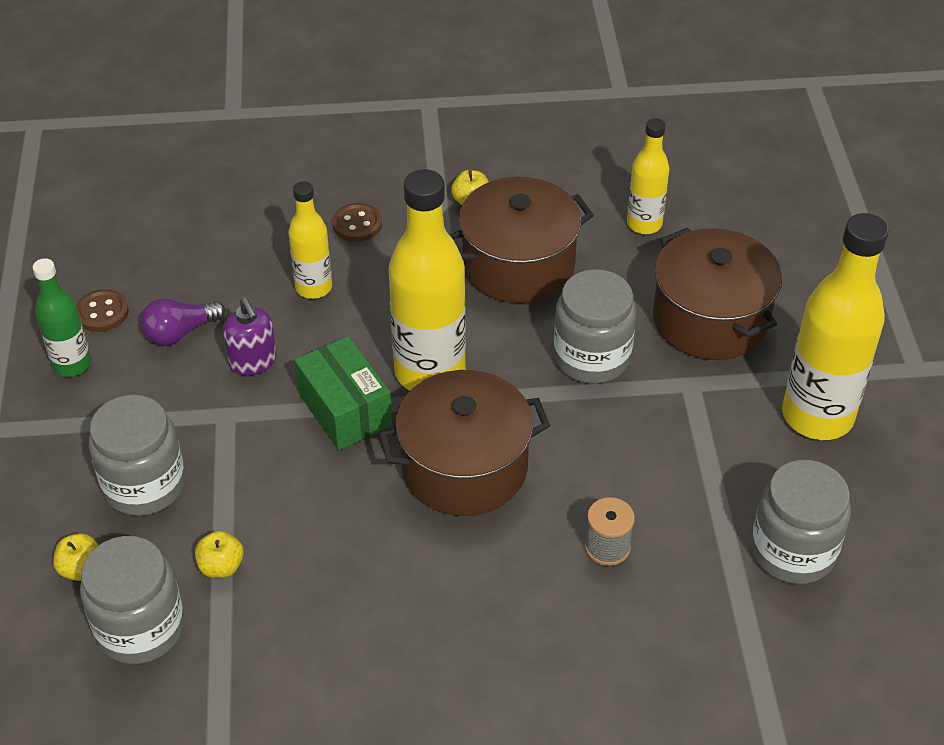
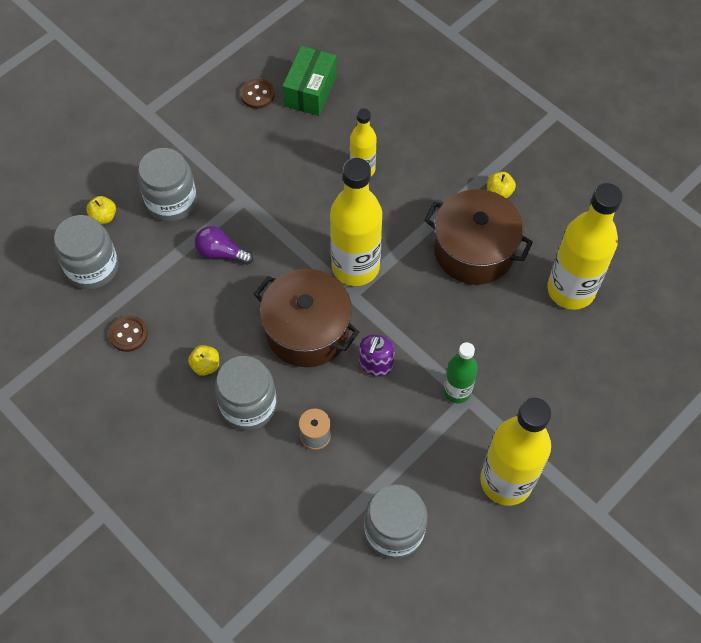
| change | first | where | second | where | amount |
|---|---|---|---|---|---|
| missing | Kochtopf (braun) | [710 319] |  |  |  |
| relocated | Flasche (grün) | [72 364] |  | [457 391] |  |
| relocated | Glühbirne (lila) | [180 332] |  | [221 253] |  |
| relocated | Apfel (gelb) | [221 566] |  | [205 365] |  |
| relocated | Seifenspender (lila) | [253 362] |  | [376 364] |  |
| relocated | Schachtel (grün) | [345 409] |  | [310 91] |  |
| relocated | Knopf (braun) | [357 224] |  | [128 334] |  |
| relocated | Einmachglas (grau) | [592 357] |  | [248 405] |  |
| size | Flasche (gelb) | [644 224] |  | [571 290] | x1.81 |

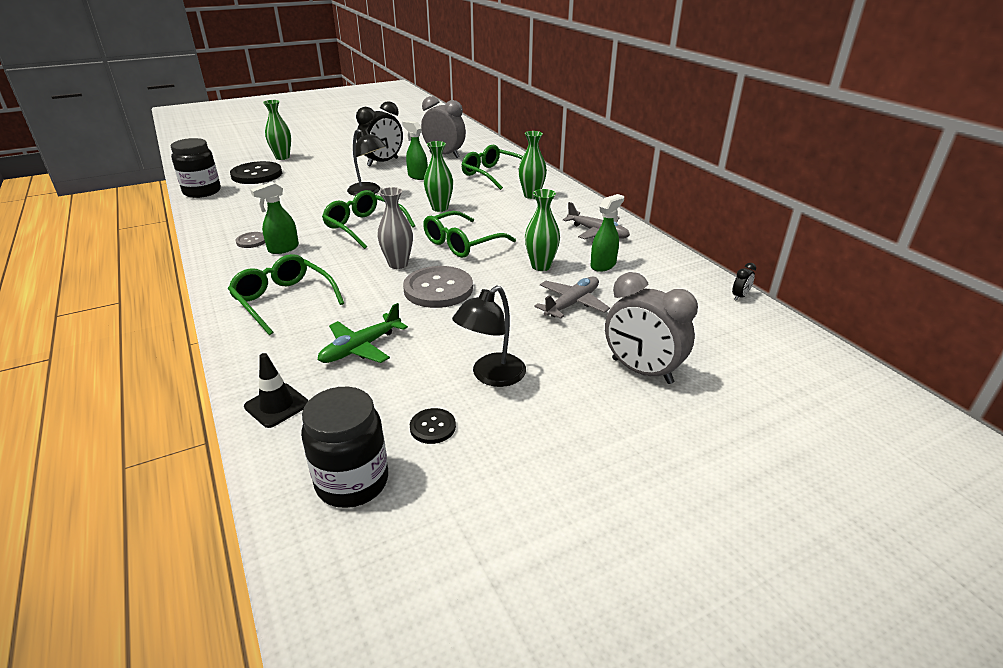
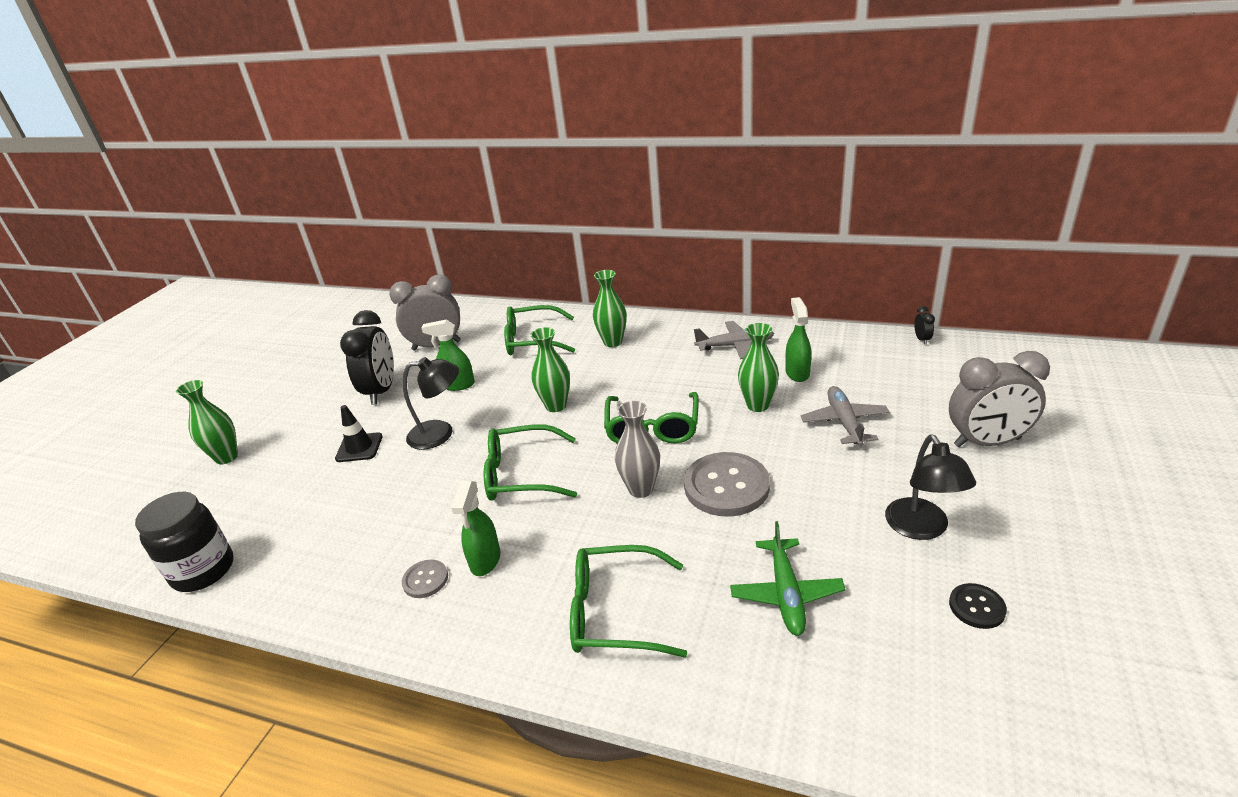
| change | first | where | second | where | amount |
|---|---|---|---|---|---|
| missing | Knopf (schwarz) | [257 175] |  |  |  |
| missing | Einmachglas (schwarz) | [352 482] |  |  |  |
| relocated | Leitkegel (schwarz) | [277 405] |  | [359 448] |  |

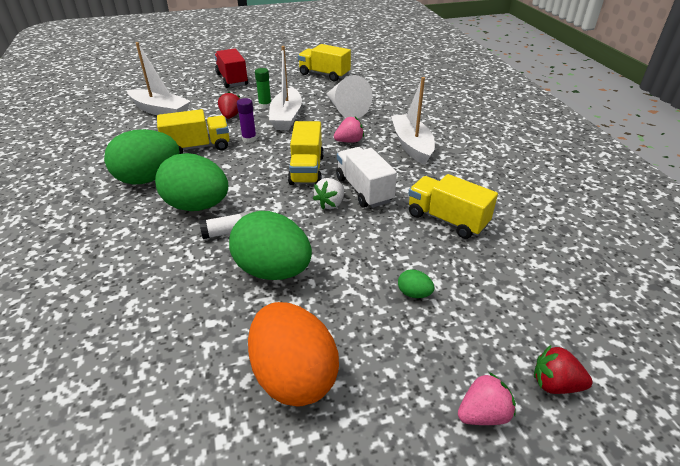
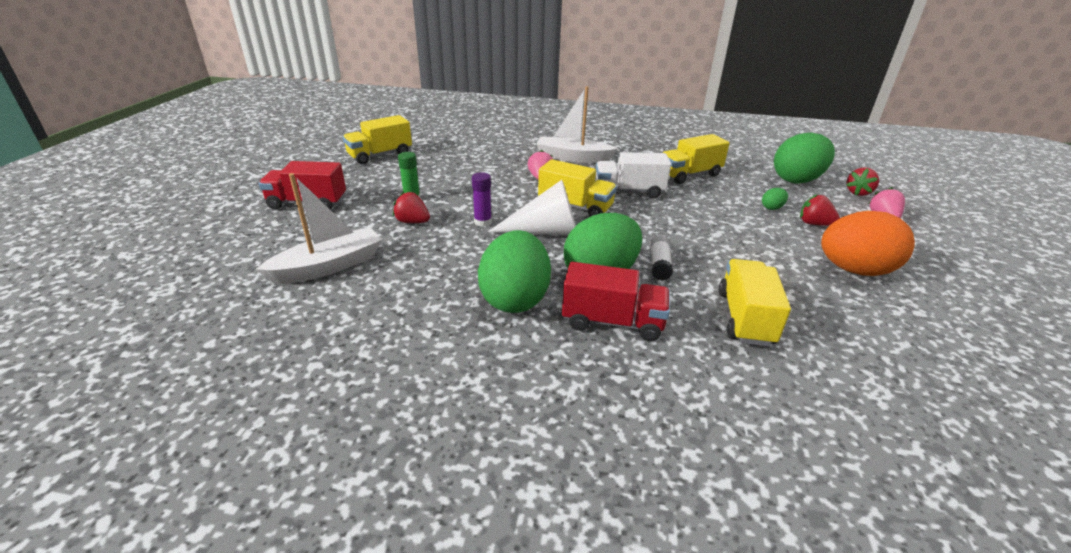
| change | first | where | second | where | amount |
|---|---|---|---|---|---|
| missing | Boot (weiß) | [286 117] |  |  |  |
| missing | Erdbeere (weiß) | [330 204] |  |  |  |
| appeared |  |  | Lastwagen (rot) | [612 322] |  |
| appeared |  |  | Erdbeere (rot) | [814 224] |  |
| relocated | Lastwagen (gelb) | [197 147] |  | [745 318] |  |
| relocated | Ei (grün) | [273 270] |  | [797 180] |  |
| relocated | Kegel (weiß) | [345 109] |  | [545 231] |  |

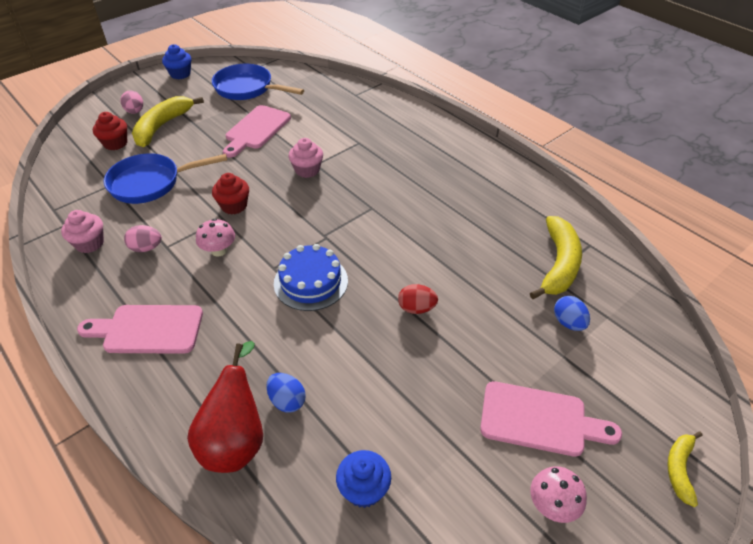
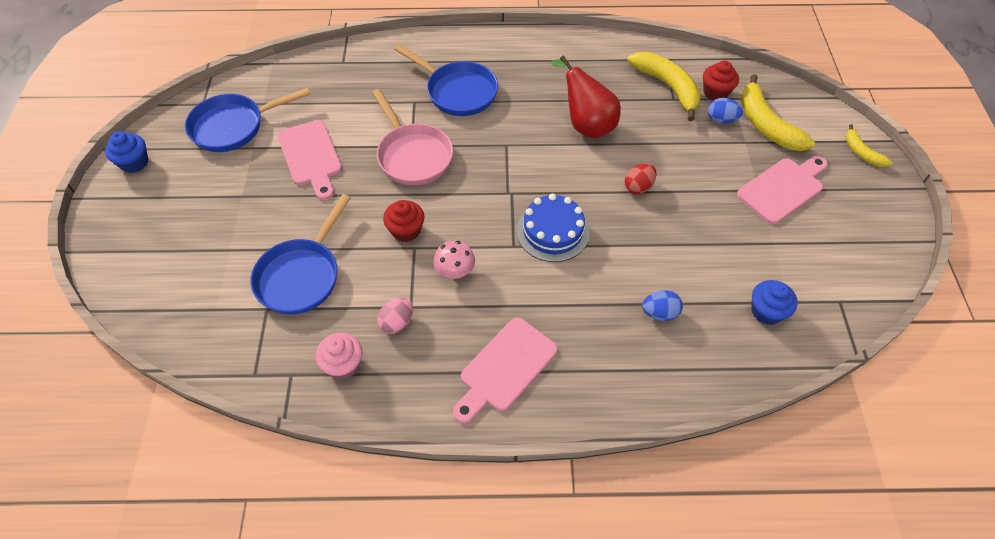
| change | first | where | second | where | amount |
|---|---|---|---|---|---|
| missing | Ei (rosa) | [135 111] |  |  |  |
| missing | Pilz (rosa) | [552 505] |  |  |  |
| appeared |  |  | Pfanne (blau) | [458 92] |  |
| relocated | Muffin (rot) | [115 143] |  | [715 92] |  |
| relocated | Banane (gelb) | [162 126] |  | [766 125] |  |
| relocated | Birne (rot) | [236 440] |  | [586 125] |  |
| exchanged | Muffin (rosa) | [307 170] | Pfanne (rosa) | [413 155] |  |

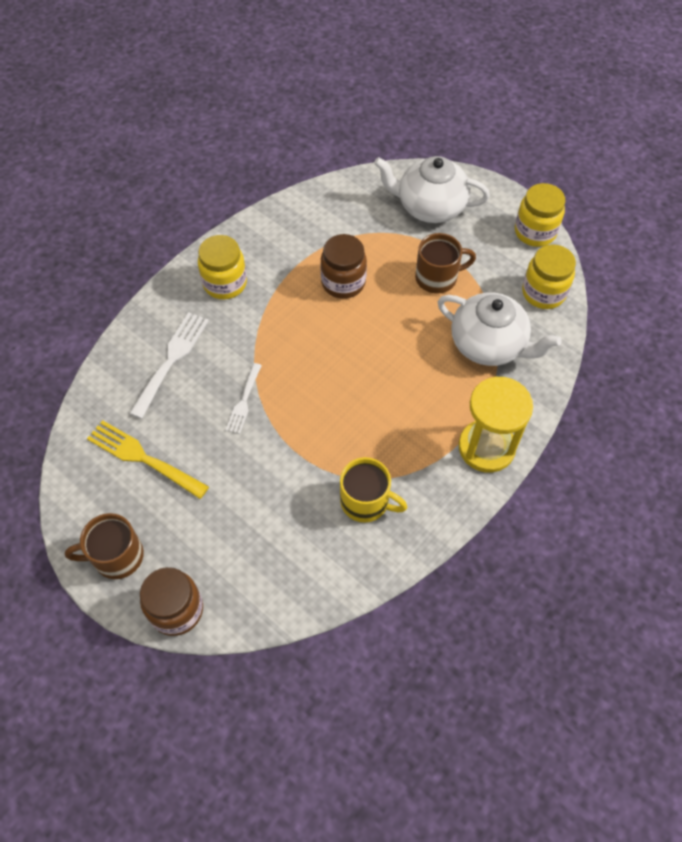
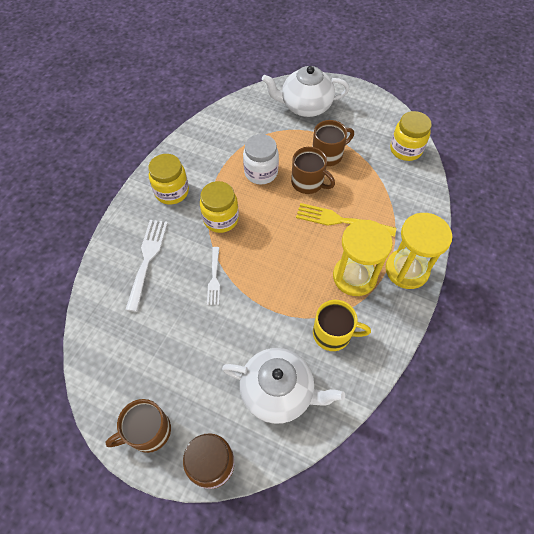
| change | first | where | second | where | amount |
|---|---|---|---|---|---|
| appeared |  |  | Tasse (braun) | [308 182] |  |
| appeared |  |  | Sanduhr (gelb) | [354 277] |  |
| relocated | Gabel (gelb) | [143 458] |  | [340 220] |  |
| relocated | Teekanne (weiß) | [488 345] |  | [278 391] |  |
| relocated | Einmachglas (gelb) | [535 232] |  | [221 219] |  |
| colour | Einmachglas (braun) | [343 282] | Einmachglas (weiß) | [261 172] |  |

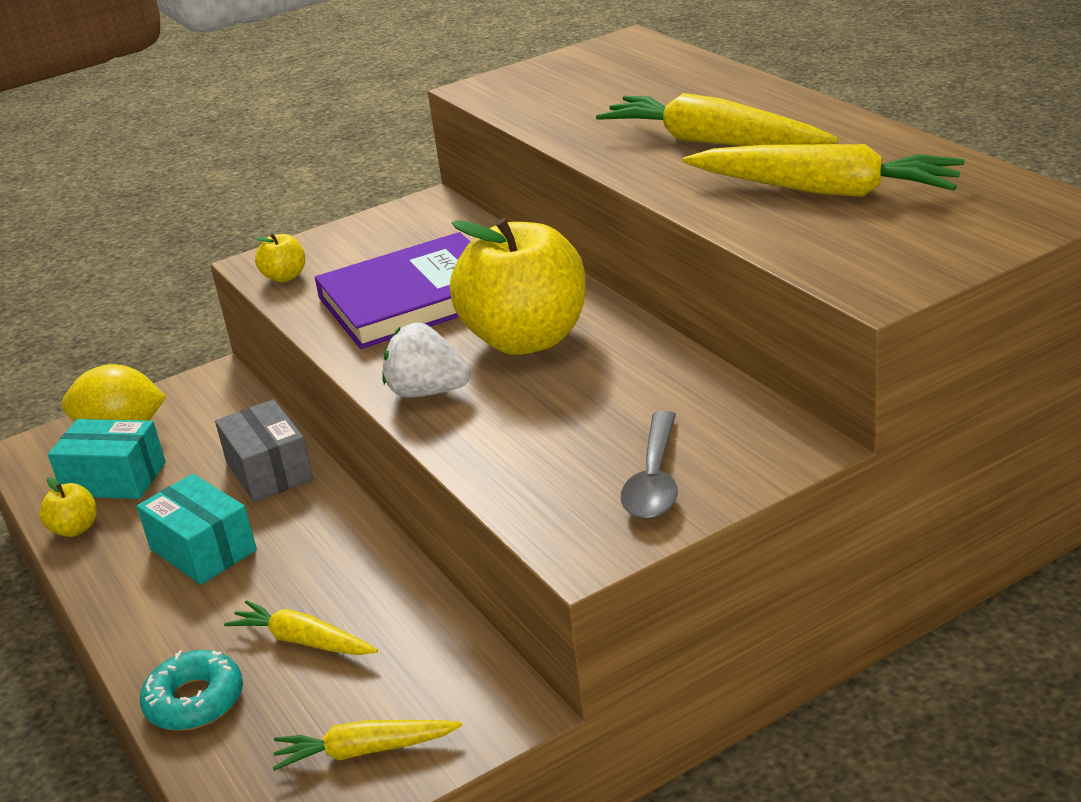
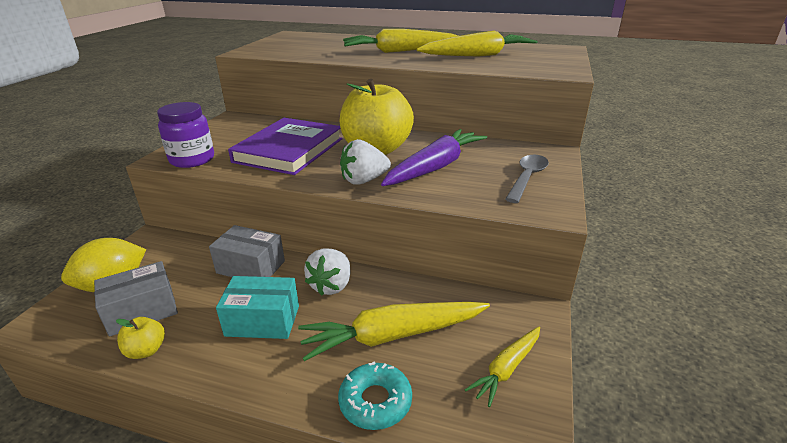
| change | first | where | second | where | amount |
|---|---|---|---|---|---|
| appeared |  |  | Erdbeere (weiß) | [331 285] |  |
| appeared |  |  | Karotte (lila) | [435 167] |  |
| exchanged | Apfel (gelb) | [285 277] | Einmachglas (lila) | [192 160] |  |
| colour | Schachtel (türkis) | [114 479] | Schachtel (grau) | [142 311] |  |
| spun | Löffel (grau) | [654 480] |  | [527 178] | 120 degrees counterclockwise |
| size | Karotte (gelb) | [303 641] |  | [393 335] | x1.74 |

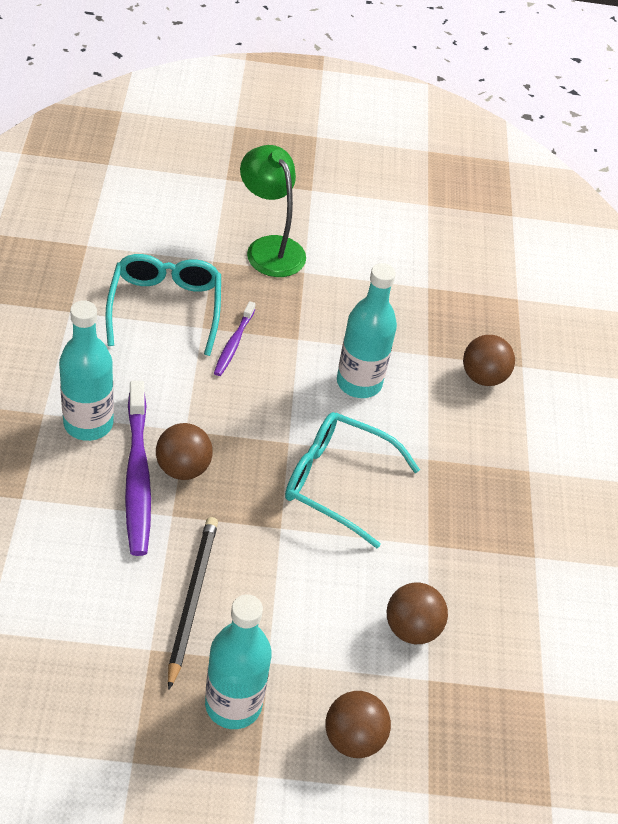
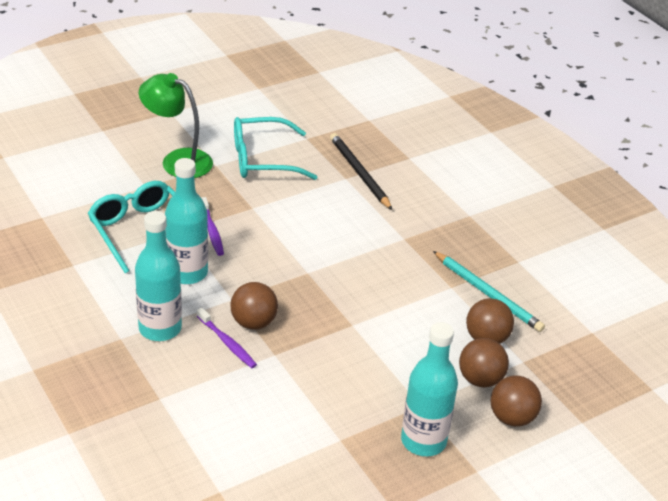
| change | first | where | second | where | amount |
|---|---|---|---|---|---|
| appeared |  |  | Bleistift (türkis) | [487 293] |  |
| relocated | Bleistift (schwarz) | [192 600] |  | [359 173] |  |
| relocated | Brille (türkis) | [336 482] |  | [262 159] |  |
| relocated | Flasche (türkis) | [359 383] |  | [187 273] |  |
| relocated | Ball (braun) | [483 377] |  | [480 379] |  |
| size | Zahnbürste (lila) | [137 475] |  | [227 342] | x0.54 |

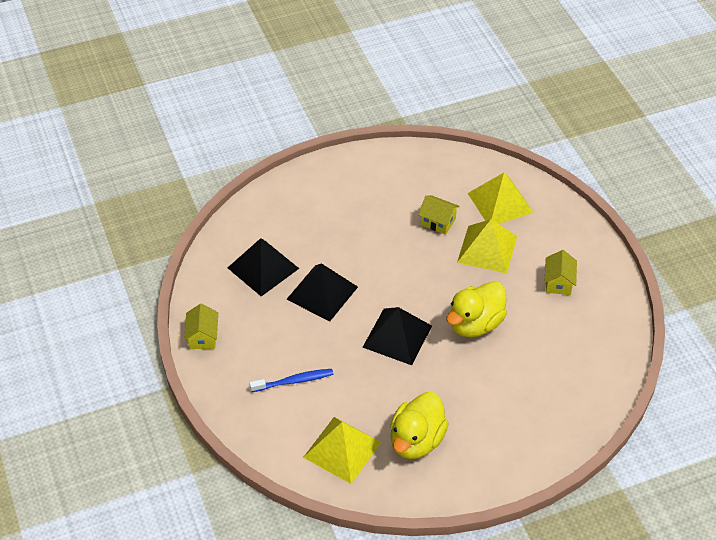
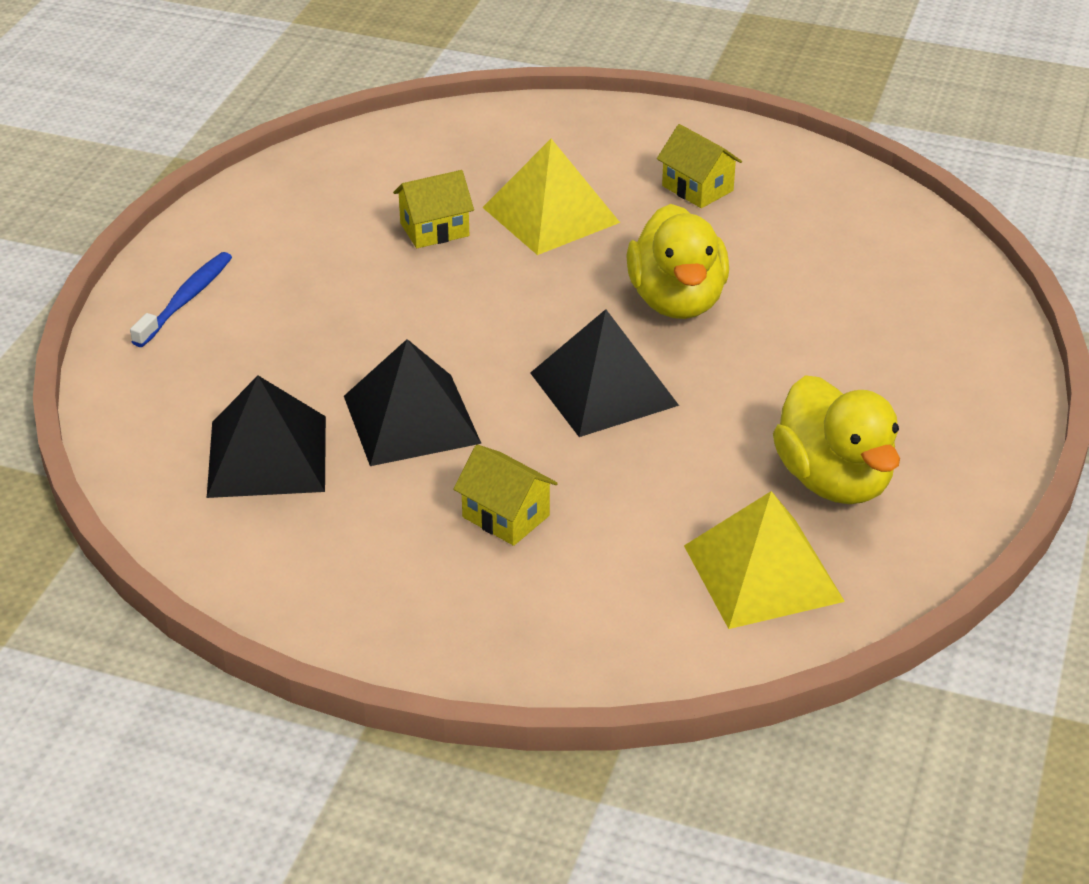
| change | first | where | second | where | amount |
|---|---|---|---|---|---|
| missing | Pyramide (gelb) | [500 202] |  |  |  |
| relocated | Haus (gelb) | [203 337] |  | [506 516] |  |
| relocated | Zahnbürste (blau) | [294 381] |  | [185 300] |  |

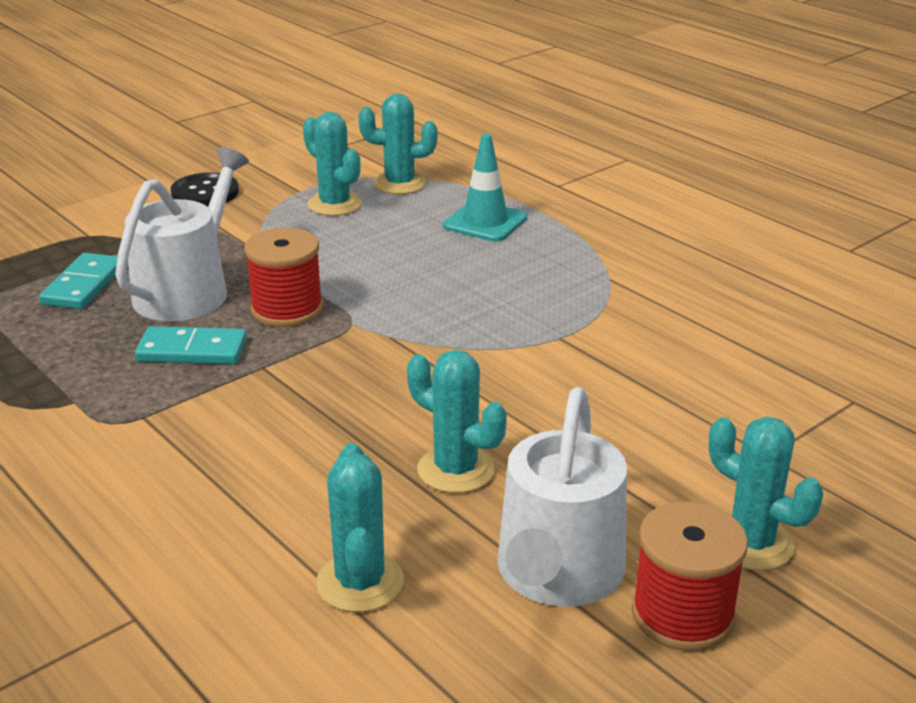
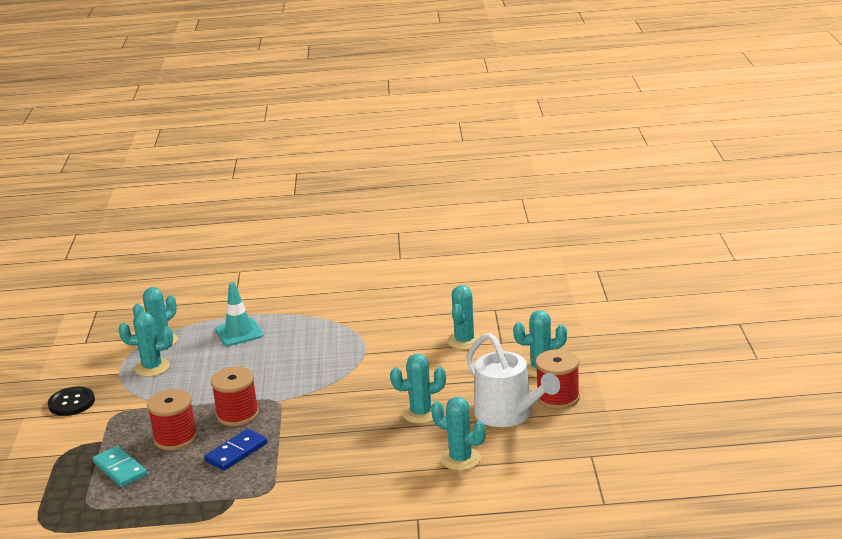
| change | first | where | second | where | amount |
|---|---|---|---|---|---|
| appeared |  |  | Kaktus (türkis) | [464 341] |  |
| exchanged | Gießkanne (weiß) | [187 290] | Garnrolle (rot) | [175 438] |  |
| colour | Dominostein (türkis) | [192 351] | Dominostein (blau) | [236 452] |  |

